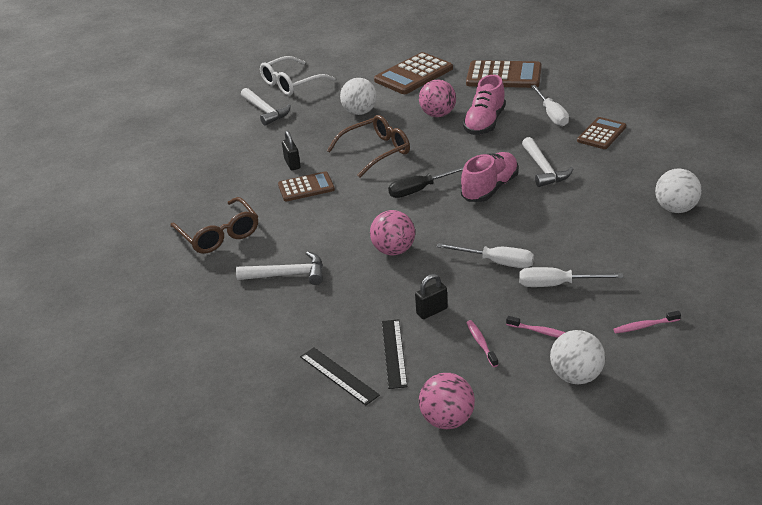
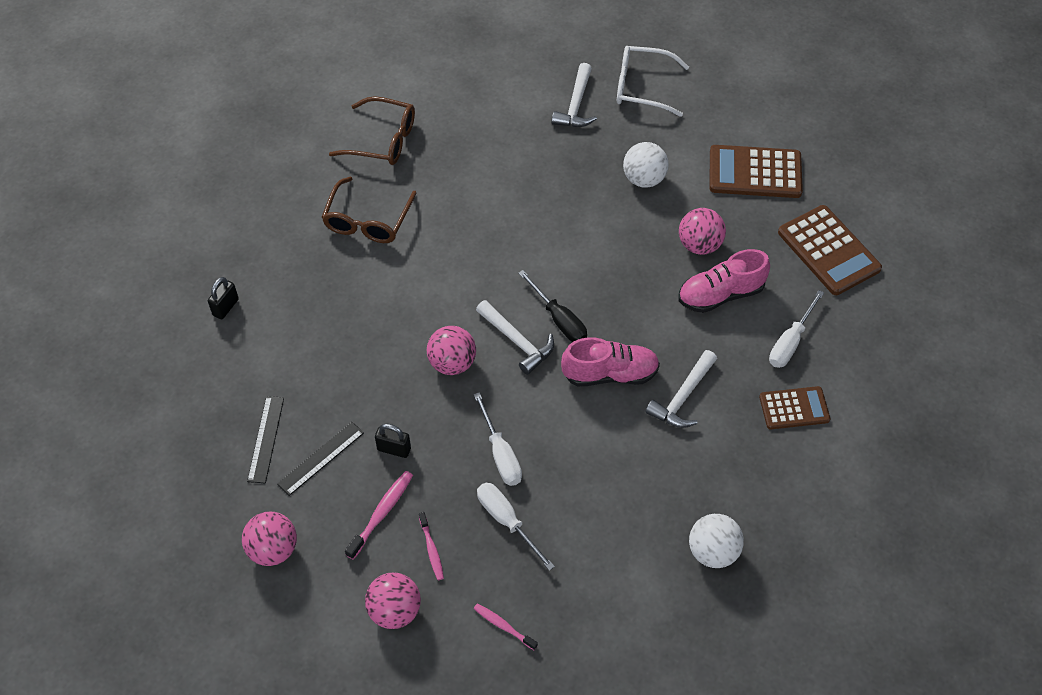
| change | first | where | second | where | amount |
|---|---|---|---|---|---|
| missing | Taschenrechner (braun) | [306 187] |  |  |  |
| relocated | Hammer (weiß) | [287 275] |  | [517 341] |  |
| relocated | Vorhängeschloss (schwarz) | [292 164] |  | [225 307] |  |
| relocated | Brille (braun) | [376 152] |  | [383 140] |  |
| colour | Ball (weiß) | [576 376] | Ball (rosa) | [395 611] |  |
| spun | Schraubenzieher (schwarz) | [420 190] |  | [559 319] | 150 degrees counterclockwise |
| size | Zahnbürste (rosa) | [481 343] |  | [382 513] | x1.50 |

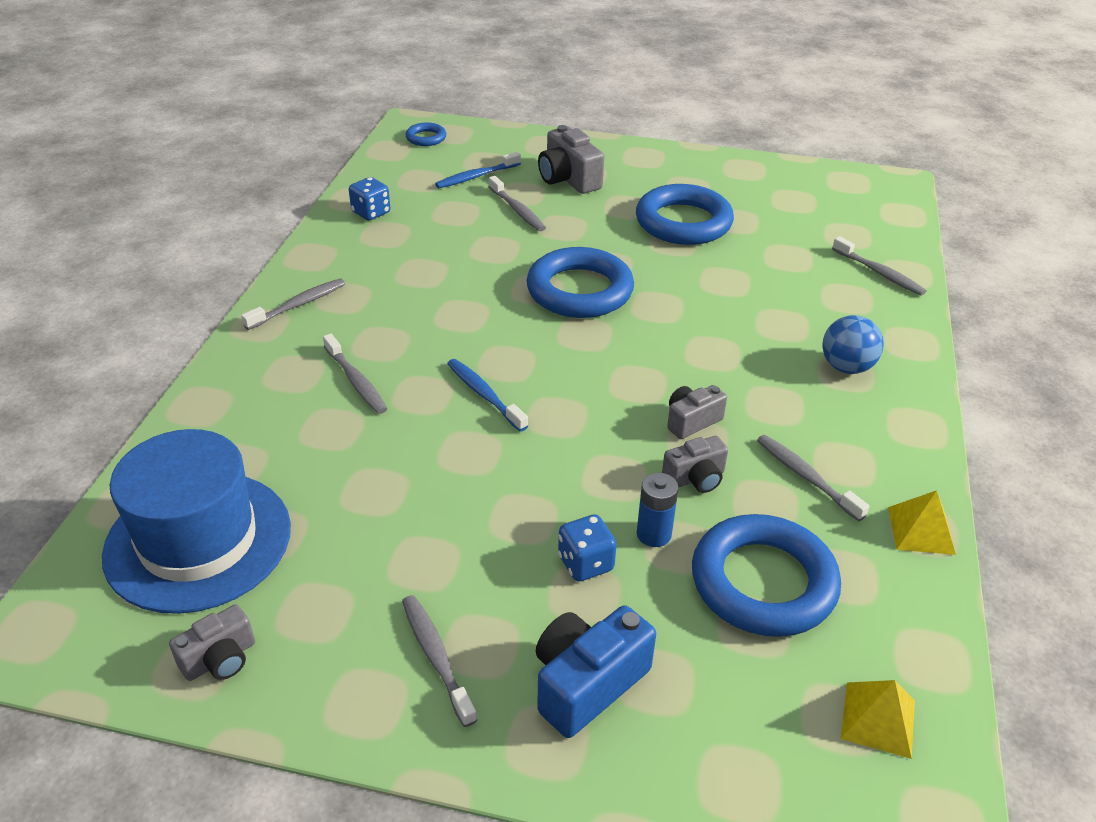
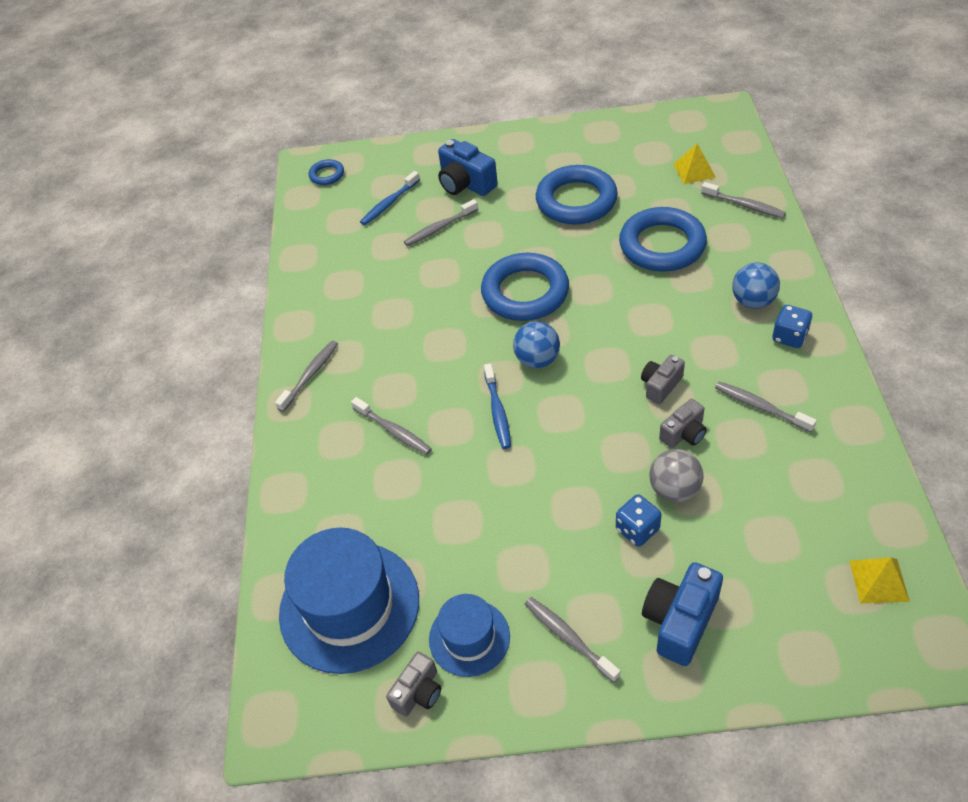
| change | first | where | second | where | amount |
|---|---|---|---|---|---|
| appeared |  |  | Hut (blau) | [469 637] |  |
| appeared |  |  | Ball (blau) | [537 360] |  |
| relocated | Spielwürfel (blau) | [371 213] |  | [789 337] |  |
| relocated | Ring (blau) | [763 582] |  | [662 245] |  |
| relocated | Pyramide (gelb) | [921 530] |  | [694 170] |  |
| exchanged | Batterie (blau) | [653 534] | Ball (grau) | [674 490] |  |
| colour | Kamera (grau) | [568 179] | Kamera (blau) | [466 184] |  |
| spun | Zahnbürste (blau) | [484 395] |  | [497 411] | 135 degrees counterclockwise |
| spun | Zahnbürste (grau) | [517 210] |  | [439 228] | 105 degrees clockwise |

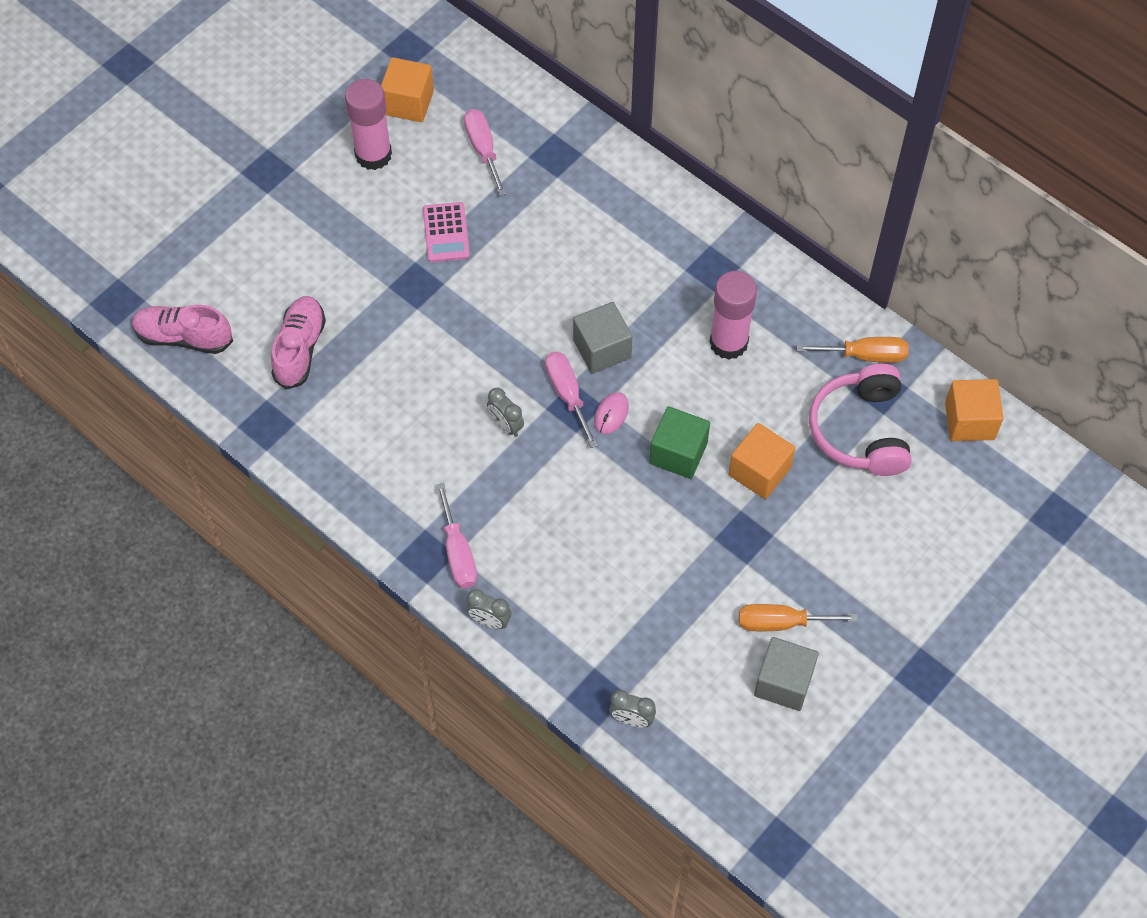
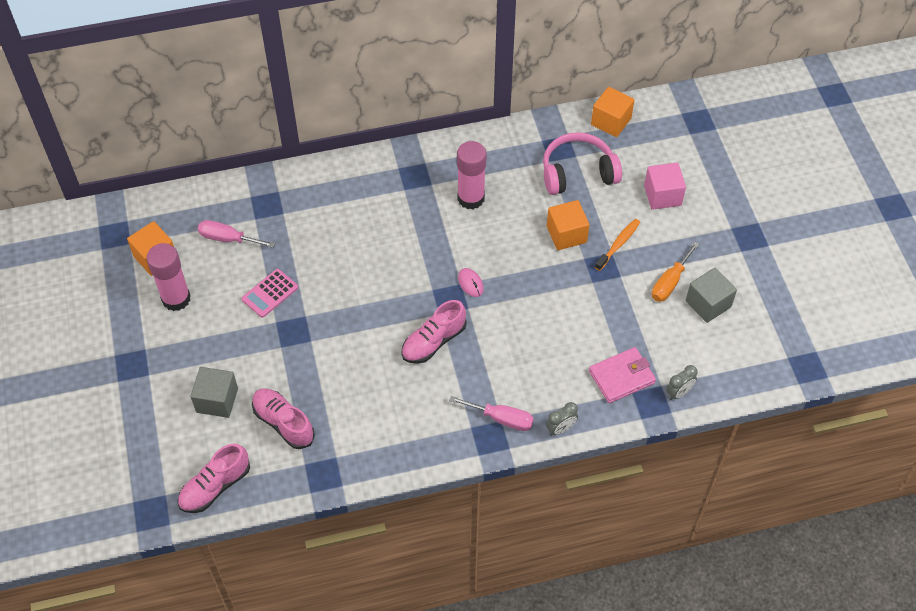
| change | first | where | second | where | amount |
|---|---|---|---|---|---|
| missing | Schraubenzieher (rosa) | [567 394] |  |  |  |
| missing | Kubus (grün) | [678 453] |  |  |  |
| missing | Schraubenzieher (orange) | [865 355] |  |  |  |
| appeared |  |  | Geldbörse (rosa) | [621 377] |  |
| appeared |  |  | Zahnbürste (orange) | [618 244] |  |
| appeared |  |  | Kubus (rosa) | [662 195] |  |
| relocated | Kubus (grau) | [602 349] |  | [217 400] |  |
| exchanged | Wecker (grau) | [506 425] | Schuh (rosa) | [433 341] |  |
| spun | Taschenrechner (rosa) | [446 233] |  | [270 293] | 105 degrees clockwise |
| spun | Kopfhörer (rosa) | [860 430] |  | [578 172] | 135 degrees clockwise |

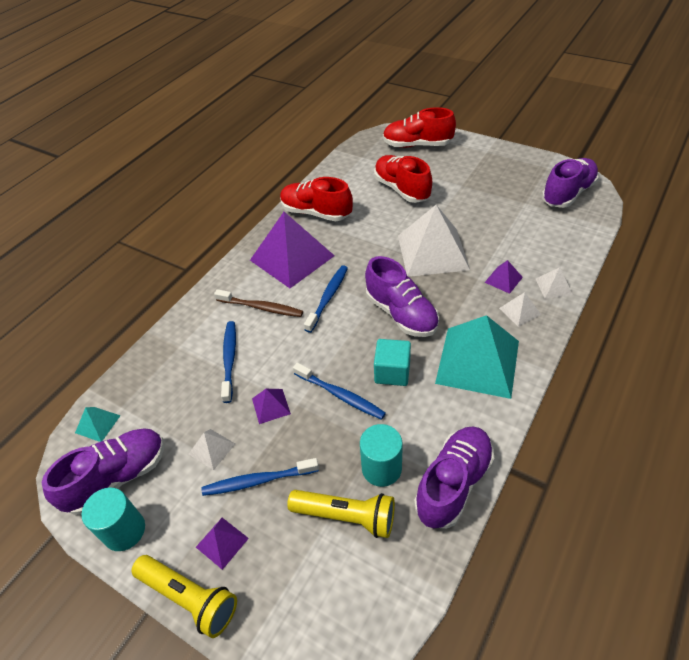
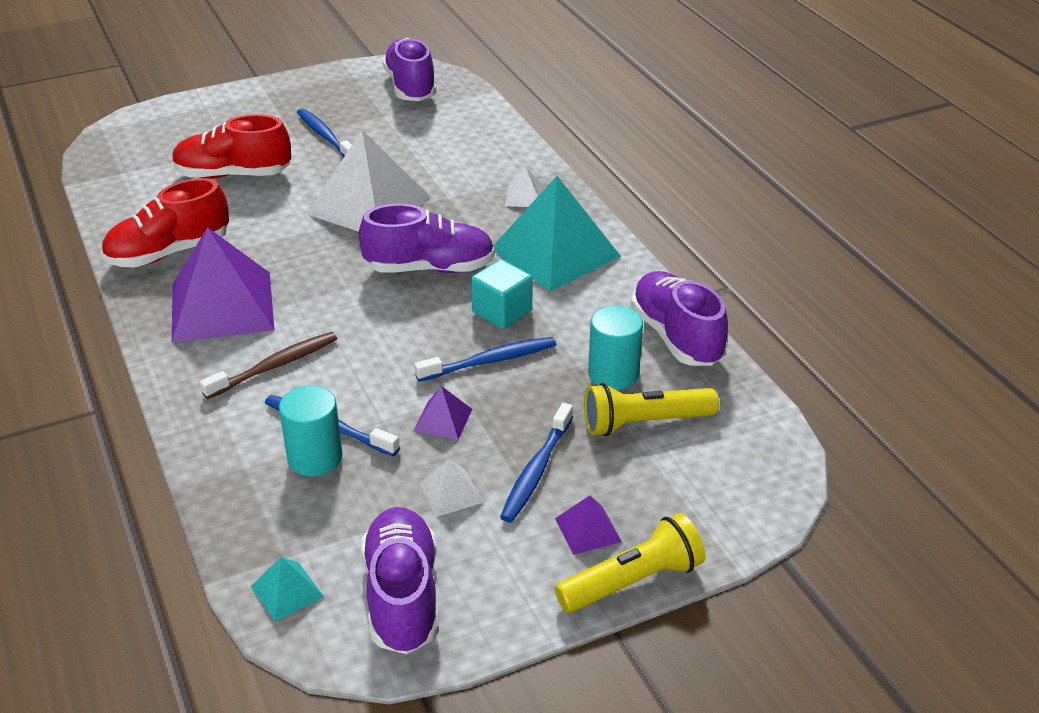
| change | first | where | second | where | amount |
|---|---|---|---|---|---|
| missing | Schuh (rot) | [417 145] |  |  |  |
| missing | Pyramide (lila) | [503 279] |  |  |  |
| missing | Pyramide (weiß) | [553 286] |  |  |  |
| relocated | Vollzylinder (türkis) | [124 531] |  | [315 458] |  |
| relocated | Zahnbürste (blau) | [328 297] |  | [325 136] |  |
| spun | Taschenlampe (gelb) | [346 516] |  | [644 423] | 150 degrees counterclockwise |

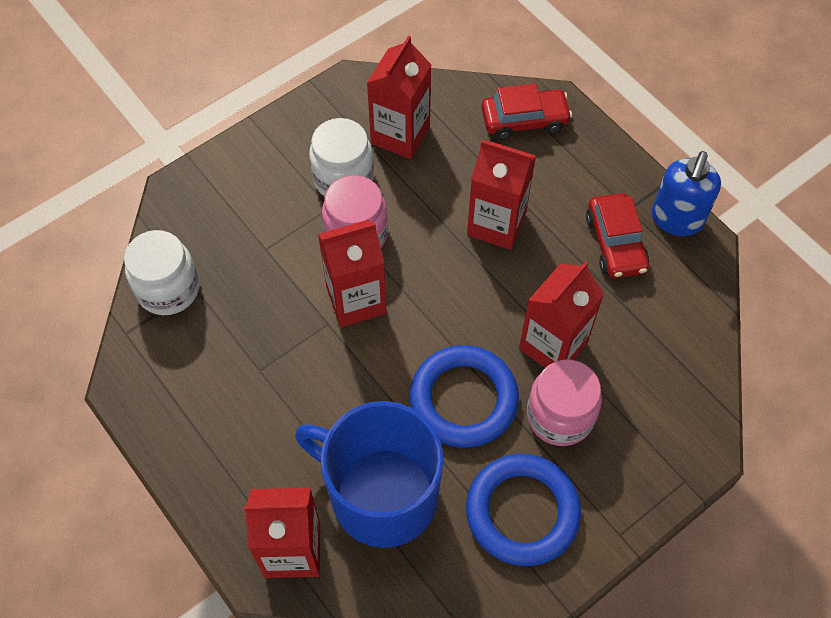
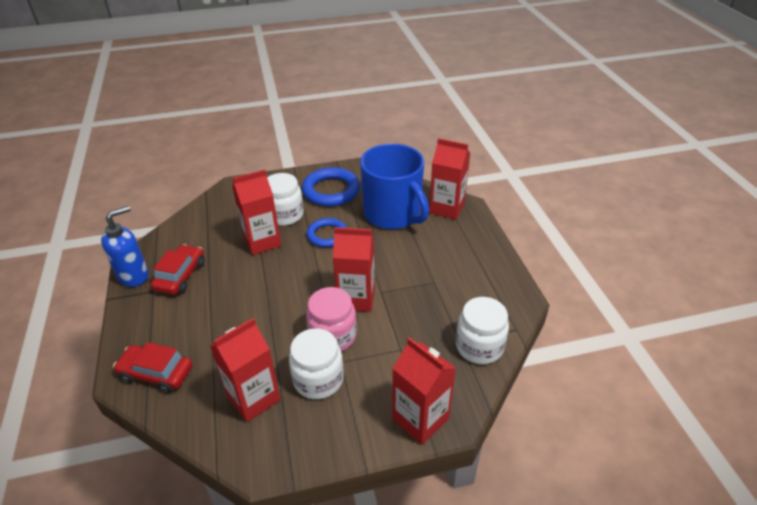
| change | first | where | second | where | amount |
|---|---|---|---|---|---|
| relocated | Getränkekarton (rot) | [496 224] |  | [420 419] |  |
| colour | Einmachglas (rosa) | [560 416] | Einmachglas (weiß) | [285 215] |  |
| size | Ring (blau) | [463 399] |  | [327 235] | x0.65 |

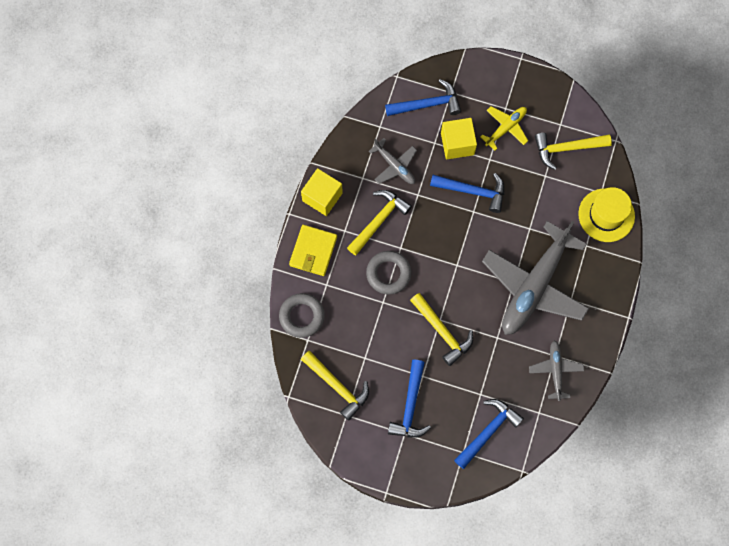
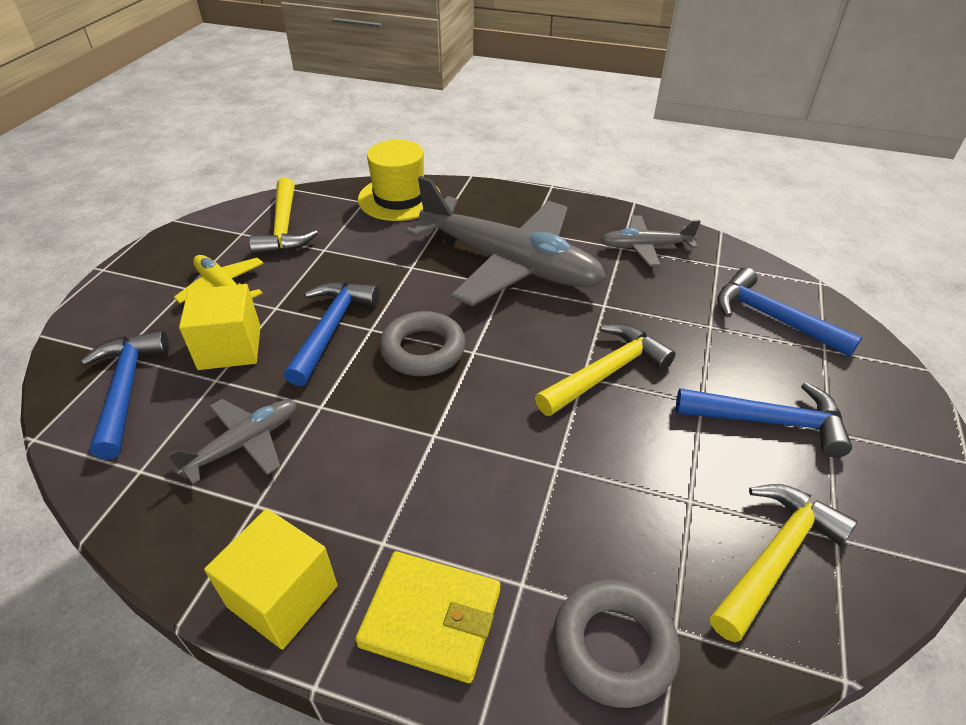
| change | first | where | second | where | amount |
|---|---|---|---|---|---|
| missing | Hammer (gelb) | [379 221] |  |  |  |
| relocated | Ring (grau) | [388 274] |  | [423 350] |  |

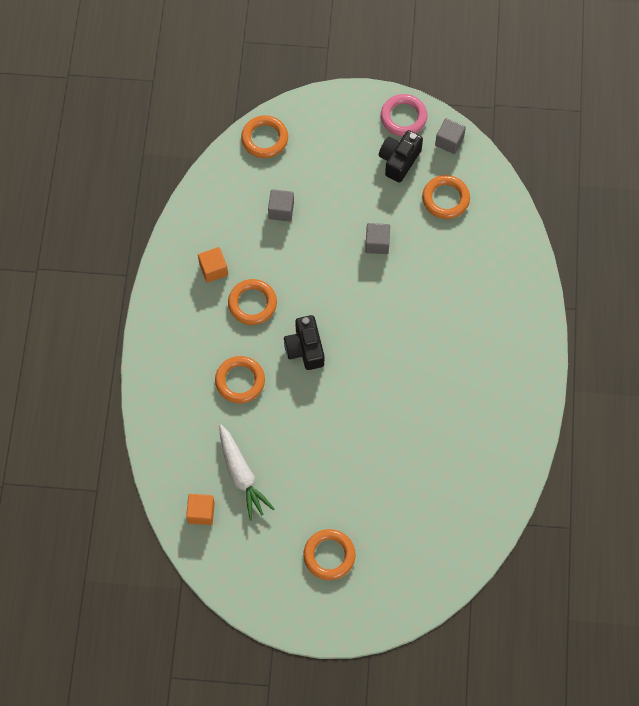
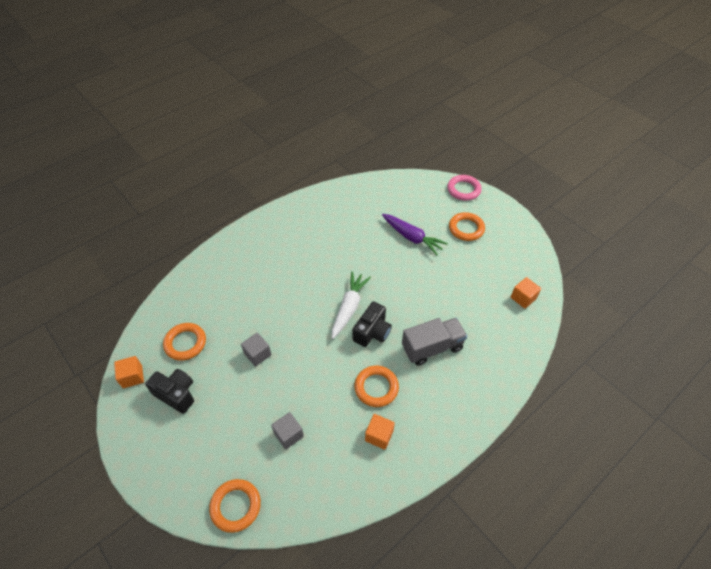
| change | first | where | second | where | amount |
|---|---|---|---|---|---|
| appeared |  |  | Karotte (lila) | [412 237] |  |
| relocated | Karotte (weiß) | [241 475] |  | [349 308] |  |
| relocated | Ring (rosa) | [403 117] |  | [463 190] |  |
| exchanged | Ring (orange) | [240 381] | Lastwagen (grau) | [432 347] |  |
| colour | Kubus (grau) | [449 141] | Kubus (orange) | [132 377] |  |
| spun | Kamera (schwarz) | [399 161] |  | [176 394] | 135 degrees counterclockwise |

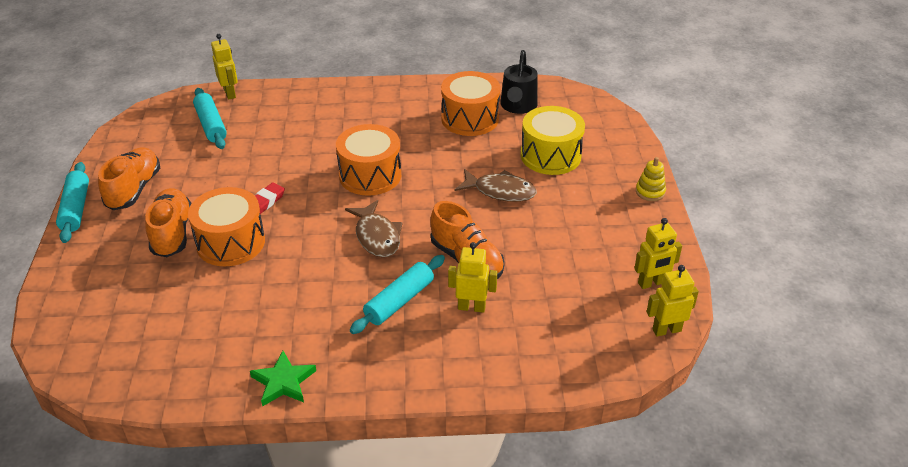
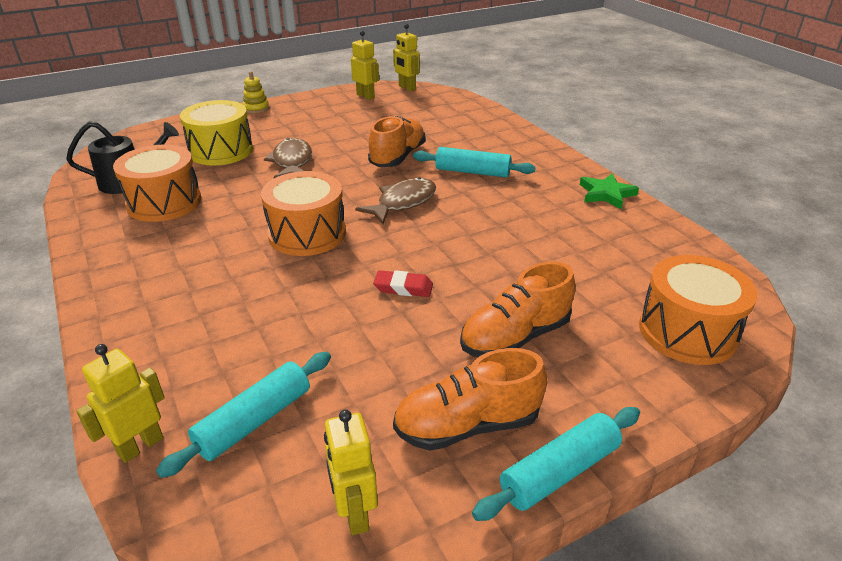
| change | first | where | second | where | amount |
|---|---|---|---|---|---|
| relocated | Trommel (orange) | [230 242] |  | [687 331] |  |
| relocated | Roboter (gelb) | [471 307] |  | [354 513] |  |

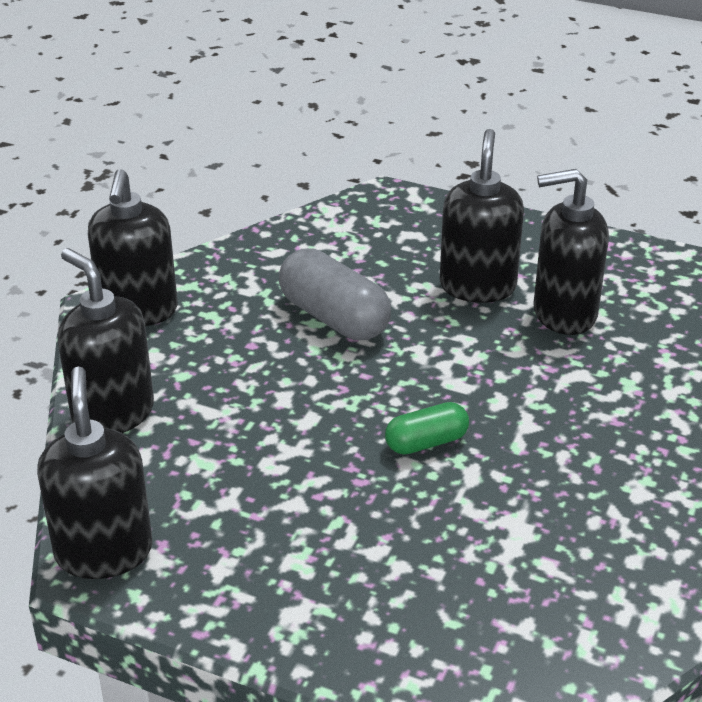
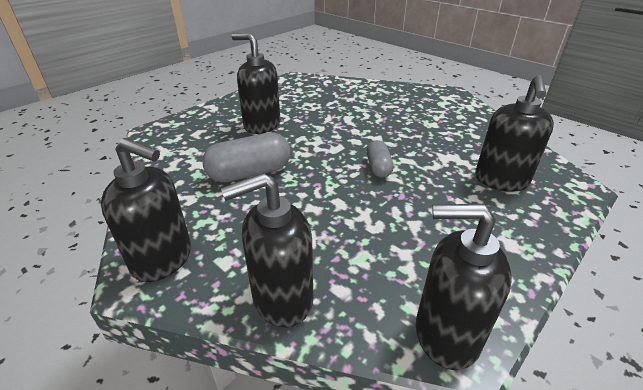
| change | first | where | second | where | amount |
|---|---|---|---|---|---|
| relocated | Seifenspender (schwarz) | [563 314] |  | [501 180] |  |
| colour | Kapsel (grün) | [426 442] | Kapsel (grau) | [378 167] |  |

